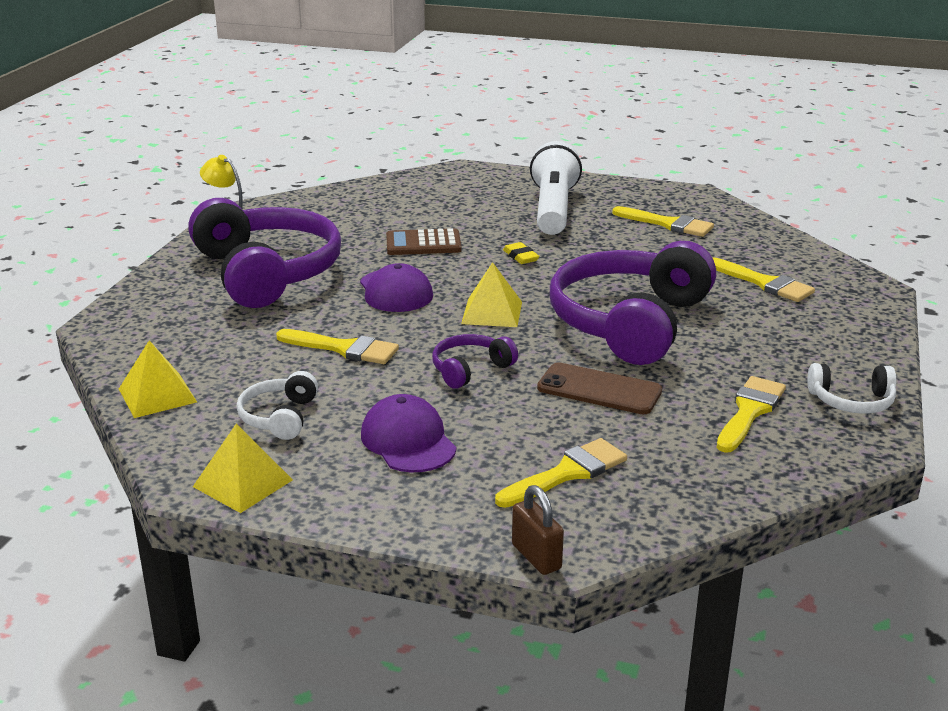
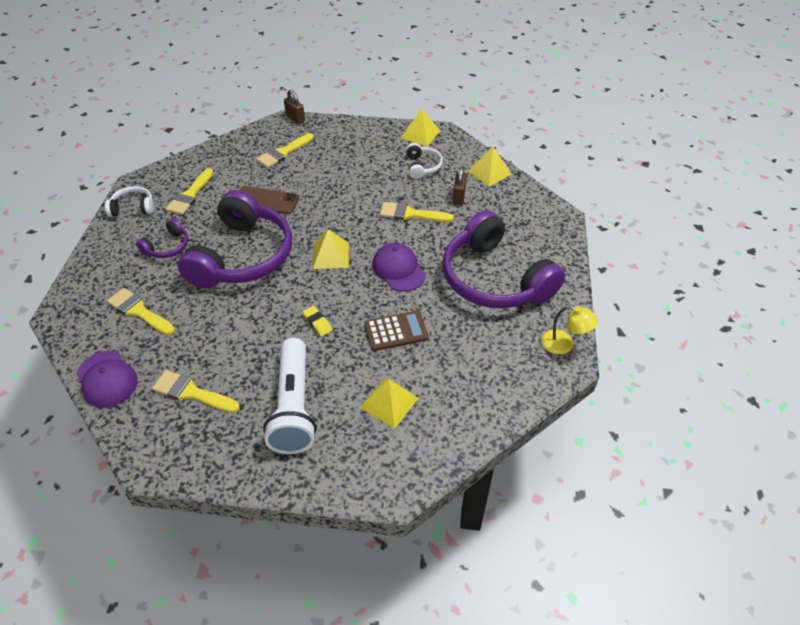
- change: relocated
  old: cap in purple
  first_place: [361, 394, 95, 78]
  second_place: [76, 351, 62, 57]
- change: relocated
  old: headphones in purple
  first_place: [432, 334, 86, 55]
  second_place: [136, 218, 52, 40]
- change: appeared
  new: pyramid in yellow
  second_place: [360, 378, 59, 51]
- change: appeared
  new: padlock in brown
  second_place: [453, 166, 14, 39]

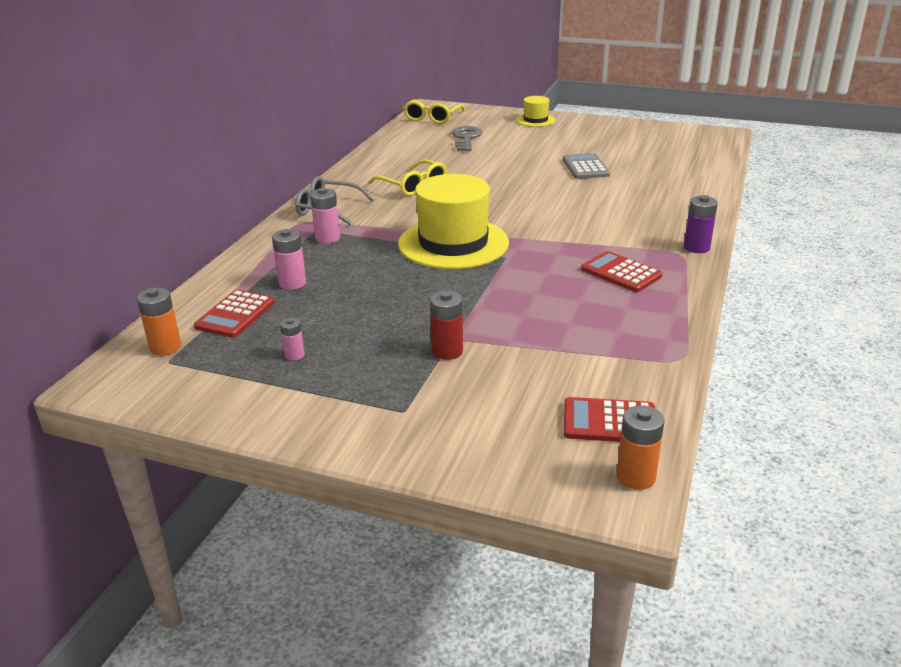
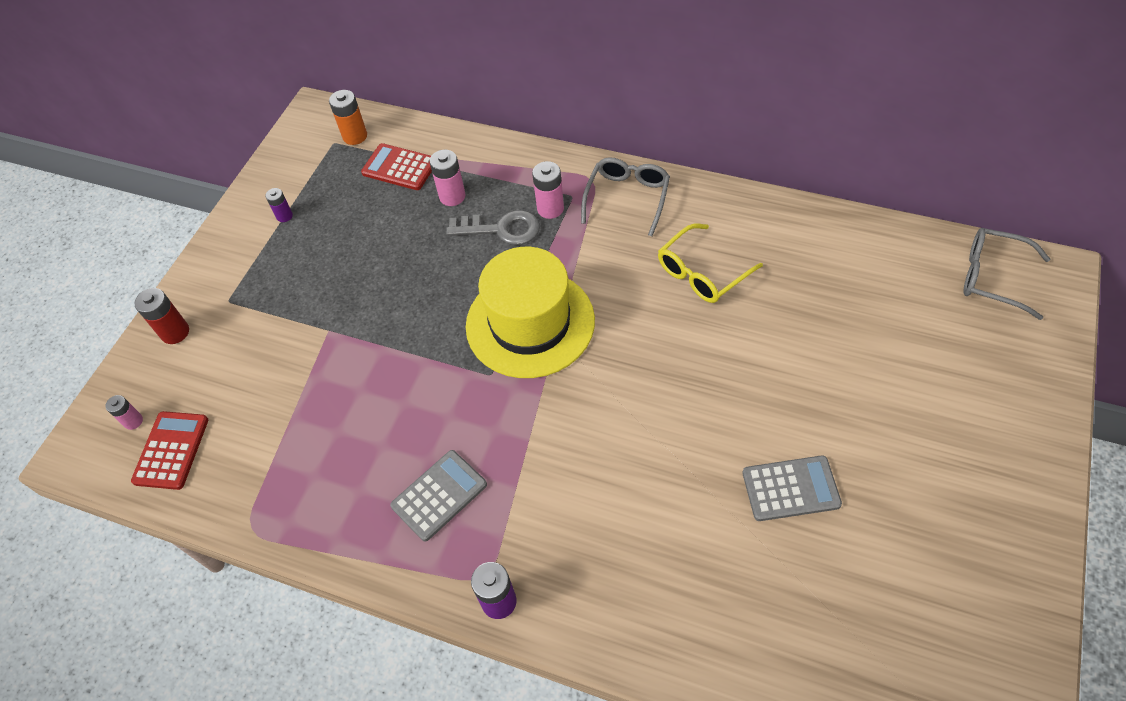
- change: relocated
  old: battery in pink
  first_place: [280, 318, 24, 43]
  second_place: [105, 395, 38, 35]
- change: relocated
  old: battery in red
  first_place: [430, 291, 33, 69]
  second_place: [134, 288, 55, 56]
- change: appeared
  new: battery in purple
  second_place: [265, 188, 28, 34]
- change: colour
  old: calculator in red
  new: calculator in grey
  first_place: [581, 251, 81, 41]
  second_place: [390, 450, 97, 92]
- change: relocated
  old: key in grey
  first_place: [452, 126, 30, 25]
  second_place: [446, 210, 94, 35]
- change: colour
  old: glasses in yellow
  new: glasses in grey
  first_place: [403, 99, 62, 25]
  second_place: [963, 228, 87, 92]
- change: missing
  old: hat in yellow
  first_place: [516, 96, 39, 31]
- change: missing
  old: battery in orange
  first_place: [617, 405, 48, 85]

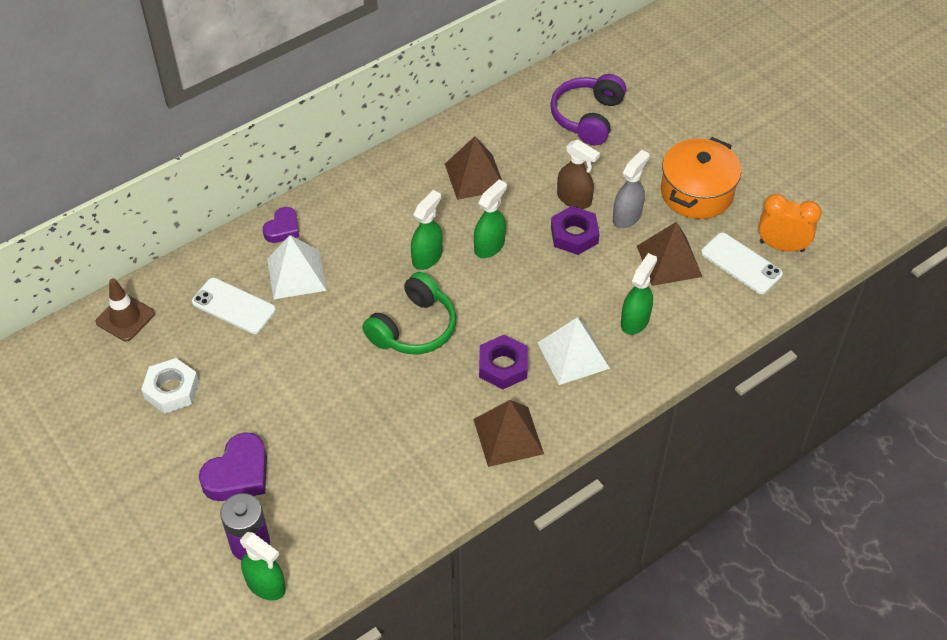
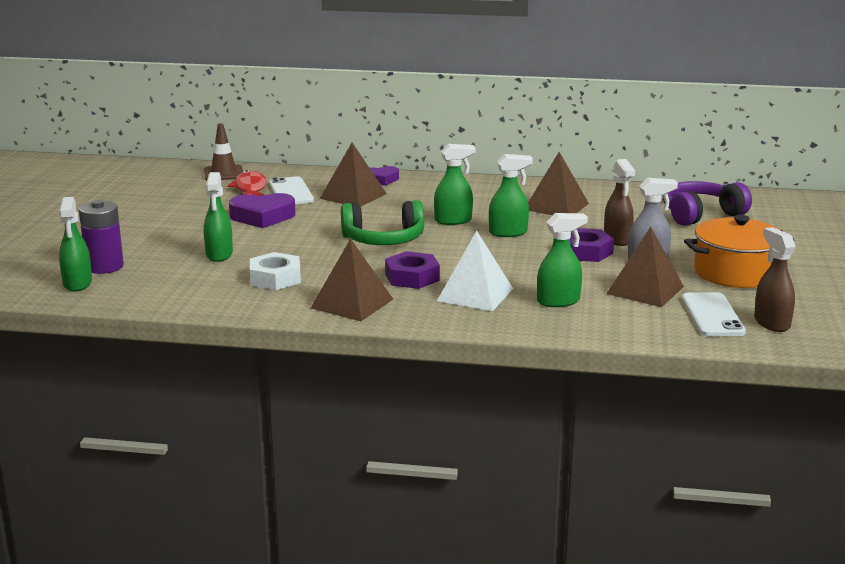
- change: appeared
  new: spray bottle in green
  second_place: [204, 172, 29, 90]
- change: appeared
  new: fish in red
  second_place: [228, 170, 39, 26]
- change: relocated
  old: heart in purple
  first_place: [199, 432, 68, 69]
  second_place: [229, 193, 67, 35]
- change: relocated
  old: nut in white
  first_place: [141, 358, 58, 56]
  second_place: [250, 252, 51, 38]
- change: colour
  old: pyramid in white
  new: pyramid in brown
  first_place: [267, 235, 60, 64]
  second_place: [320, 143, 67, 64]
- change: exchanged
  old: clock in orange
  new: spray bottle in brown
  first_place: [759, 194, 63, 58]
  second_place: [754, 227, 42, 105]

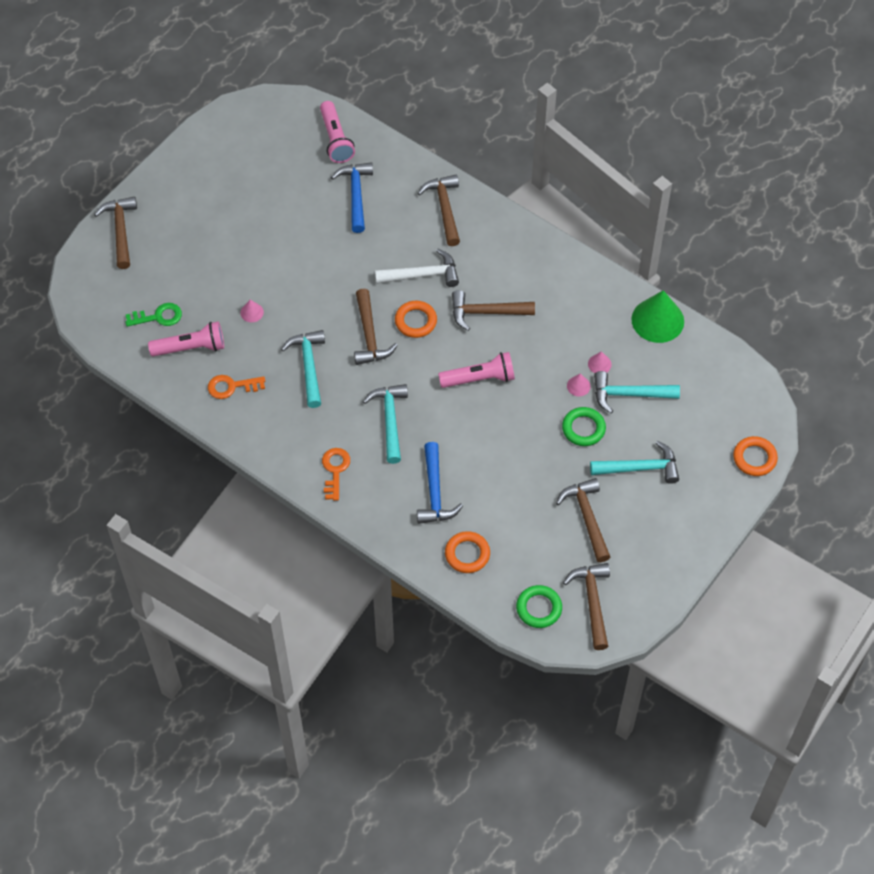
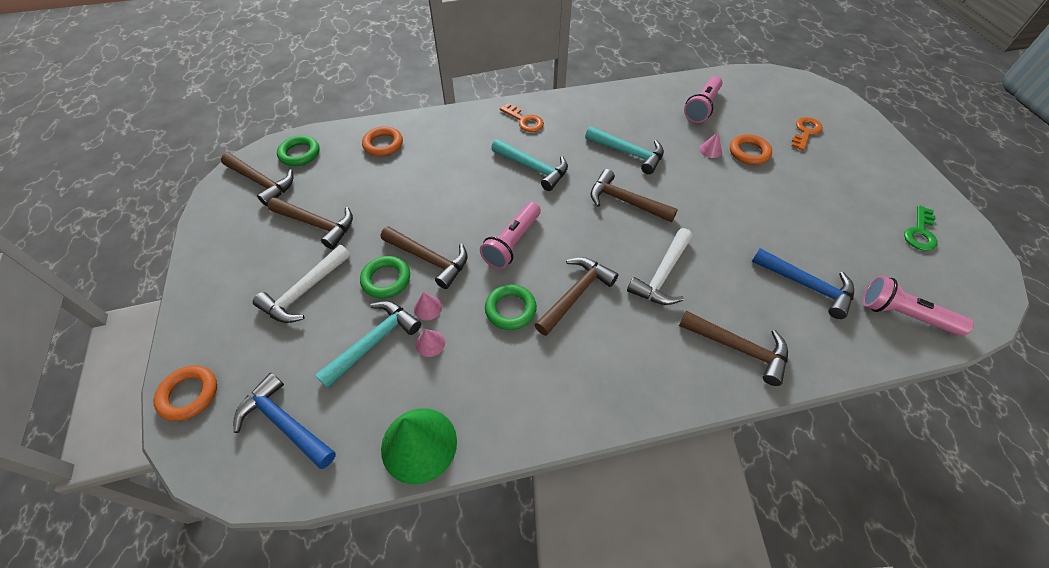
- change: relocated
  old: hammer in blue
  first_place: [417, 442, 46, 82]
  second_place: [234, 373, 102, 96]
- change: colour
  old: hammer in turquoise
  new: hammer in white
  first_place: [590, 441, 89, 43]
  second_place: [253, 245, 98, 78]
- change: relocated
  old: hammer in brown
  first_place: [94, 196, 43, 73]
  second_place: [381, 226, 87, 63]
- change: appeared
  new: ring in green
  second_place: [485, 284, 52, 46]
- change: relocated
  old: ring in orange
  first_place: [395, 301, 42, 37]
  second_place: [730, 134, 42, 31]
- change: relocated
  old: key in orange
  first_place: [208, 375, 57, 24]
  second_place: [791, 117, 32, 34]
- change: relocated
  old: key in green
  first_place: [126, 303, 56, 24]
  second_place: [904, 205, 33, 46]

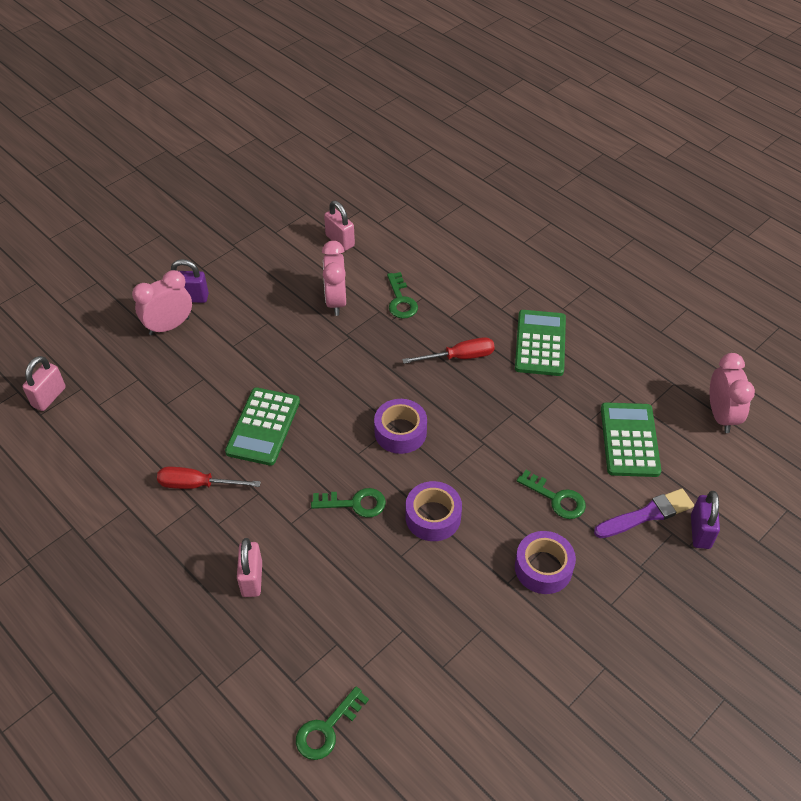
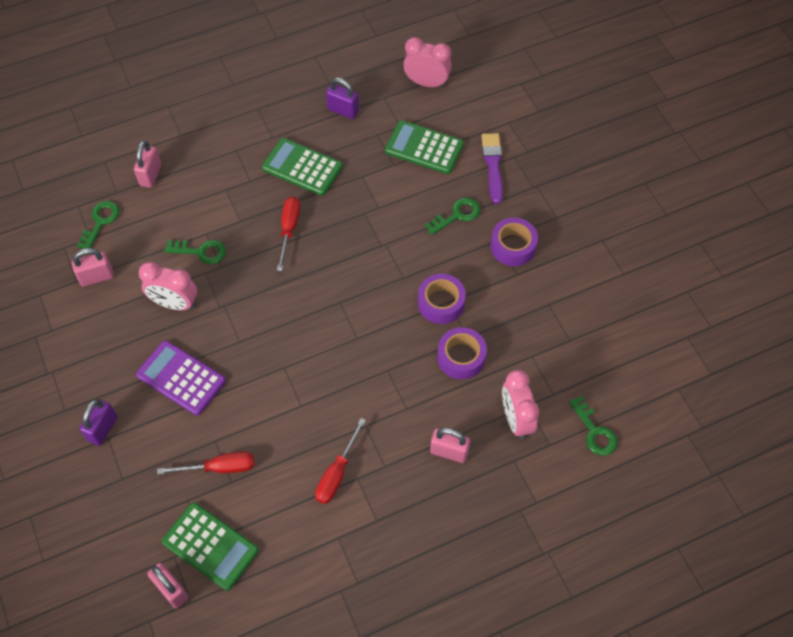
- change: relocated
  old: key in green
  first_place: [311, 488, 75, 30]
  second_place: [76, 201, 44, 48]
- change: appeared
  new: padlock in pink
  second_place: [134, 140, 27, 48]
- change: appeared
  new: calculator in purple
  second_place: [136, 340, 90, 75]
- change: appeared
  new: screwdriver in red
  second_place: [157, 452, 97, 23]
- change: relocated
  old: calculator in green
  first_place: [225, 387, 75, 79]
  second_place: [162, 503, 97, 87]
- change: relocated
  old: padlock in purple
  first_place: [691, 491, 29, 58]
  second_place: [326, 77, 33, 42]
- change: relocated
  old: tape in purple
  first_place: [374, 399, 53, 55]
  second_place: [437, 327, 50, 53]
- change: relocated
  old: clock in pink
  first_place: [132, 270, 60, 65]
  second_place: [502, 370, 37, 69]

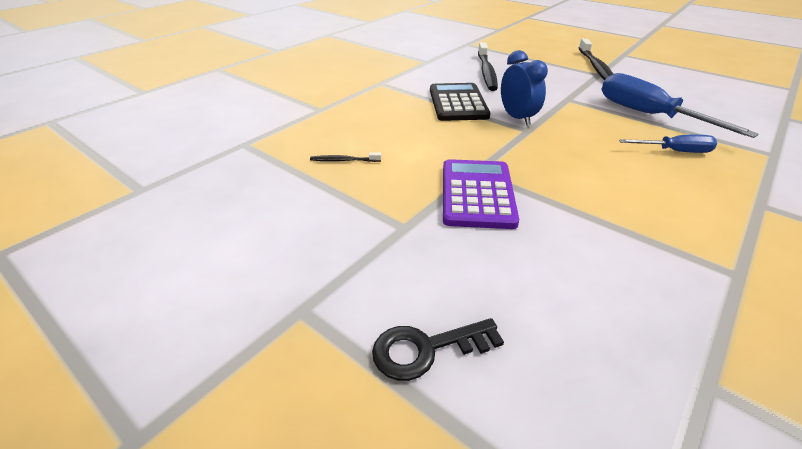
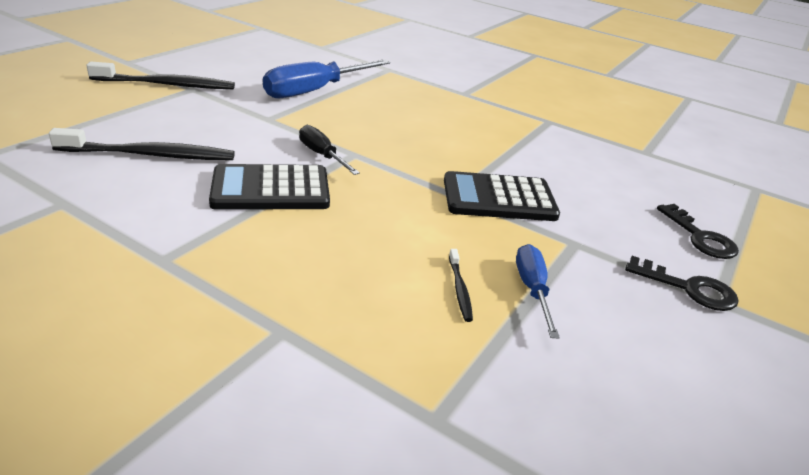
- change: exchanged
  old: clock in blue
  new: screwdriver in black
  first_place: [501, 50, 47, 76]
  second_place: [299, 125, 61, 50]
- change: colour
  old: calculator in purple
  new: calculator in black
  first_place: [443, 159, 76, 70]
  second_place: [444, 171, 116, 50]
- change: relocated
  old: screwdriver in blue
  first_place: [619, 135, 98, 18]
  second_place: [516, 244, 44, 94]
- change: appeared
  new: key in black
  second_place: [625, 256, 114, 55]

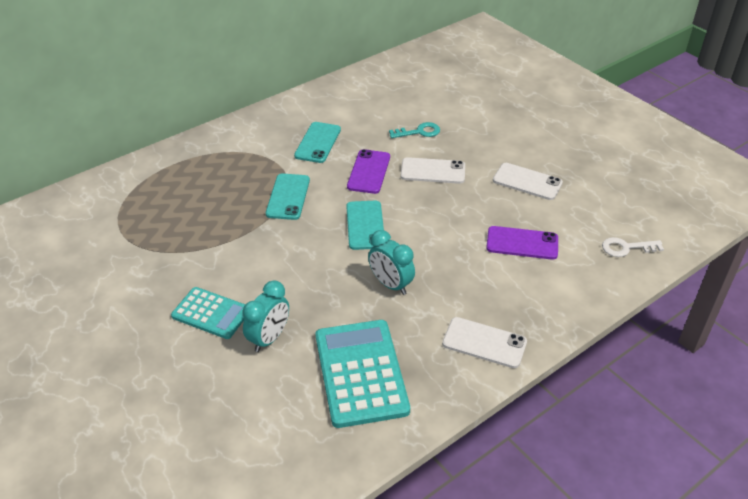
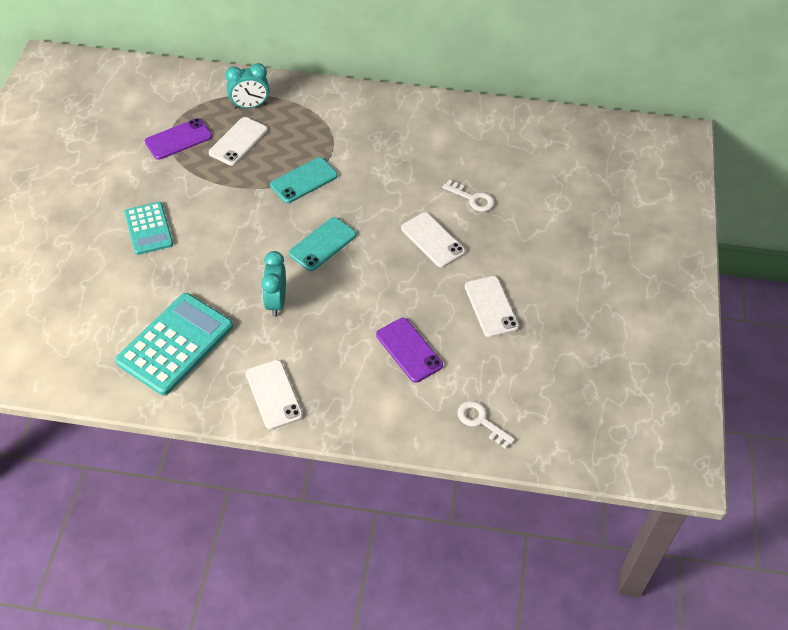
- change: relocated
  old: phone in purple
  first_place: [347, 149, 43, 45]
  second_place: [145, 118, 67, 42]
- change: appeared
  new: phone in white
  second_place: [209, 117, 59, 49]
- change: relocated
  old: clock in turquoise
  first_place: [242, 280, 47, 72]
  second_place: [225, 63, 44, 46]
- change: colour
  old: key in turquoise
  new: key in white
  first_place: [389, 122, 51, 16]
  second_place: [443, 180, 51, 32]
- change: missing
  old: phone in turquoise
  first_place: [294, 122, 47, 41]

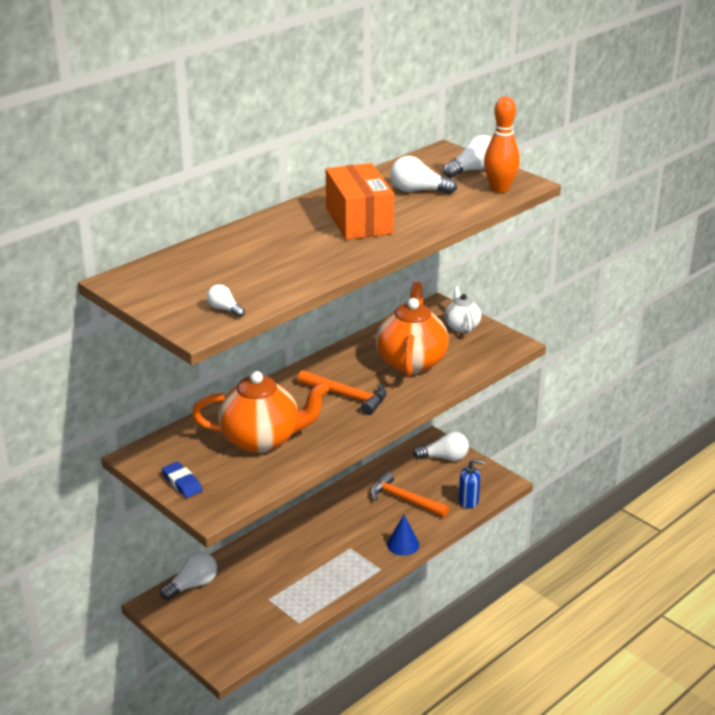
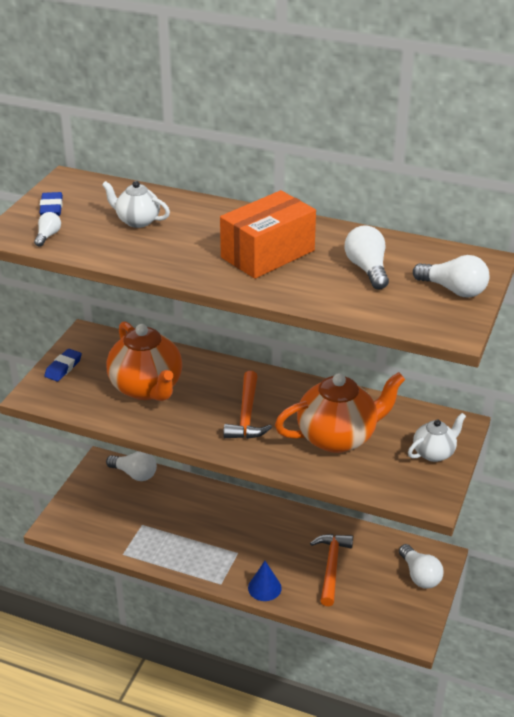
- change: appeared
  new: eraser in blue
  second_place: [39, 192, 24, 24]
- change: appeared
  new: teapot in white
  second_place: [102, 181, 68, 47]
- change: missing
  old: soap dispenser in blue
  first_place: [458, 459, 26, 50]
- change: missing
  old: bowling pin in orange
  first_place: [484, 96, 36, 97]

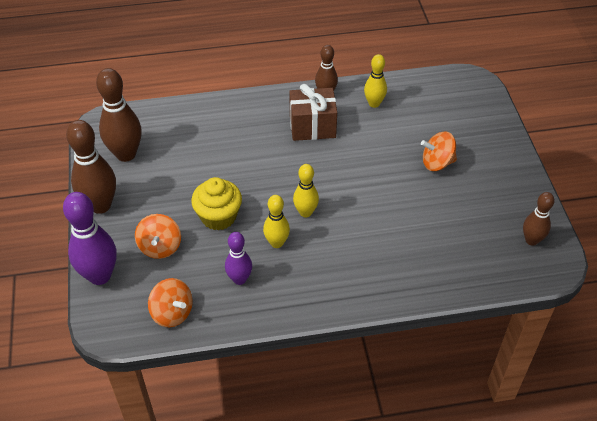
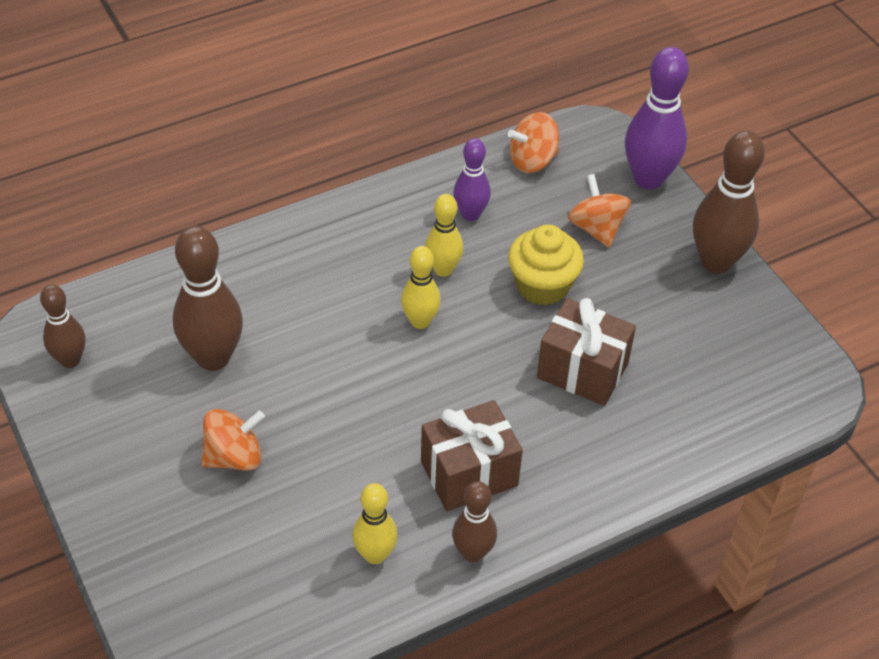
- change: relocated
  old: bowling pin in brown
  first_place: [96, 68, 46, 94]
  second_place: [173, 226, 70, 145]
- change: spun
  old: spinning top in orange
  first_place: [148, 278, 45, 49]
  second_place: [508, 112, 51, 61]
  degrees: -45
- change: appeared
  new: gift in brown
  second_place: [537, 298, 99, 108]

